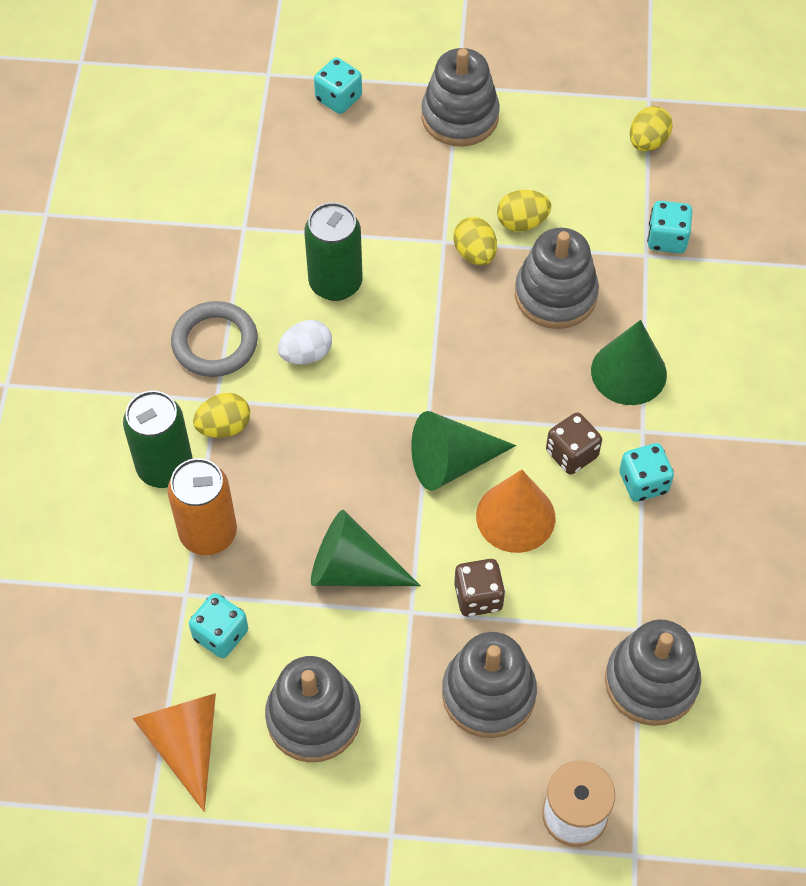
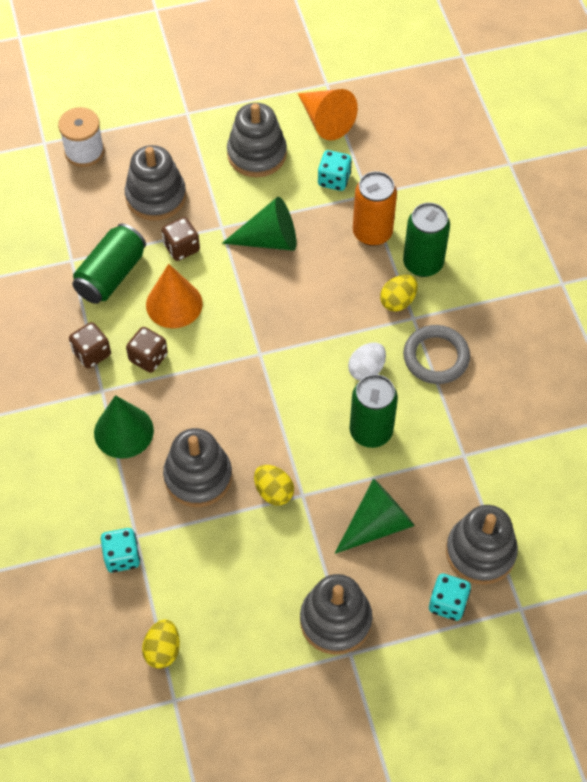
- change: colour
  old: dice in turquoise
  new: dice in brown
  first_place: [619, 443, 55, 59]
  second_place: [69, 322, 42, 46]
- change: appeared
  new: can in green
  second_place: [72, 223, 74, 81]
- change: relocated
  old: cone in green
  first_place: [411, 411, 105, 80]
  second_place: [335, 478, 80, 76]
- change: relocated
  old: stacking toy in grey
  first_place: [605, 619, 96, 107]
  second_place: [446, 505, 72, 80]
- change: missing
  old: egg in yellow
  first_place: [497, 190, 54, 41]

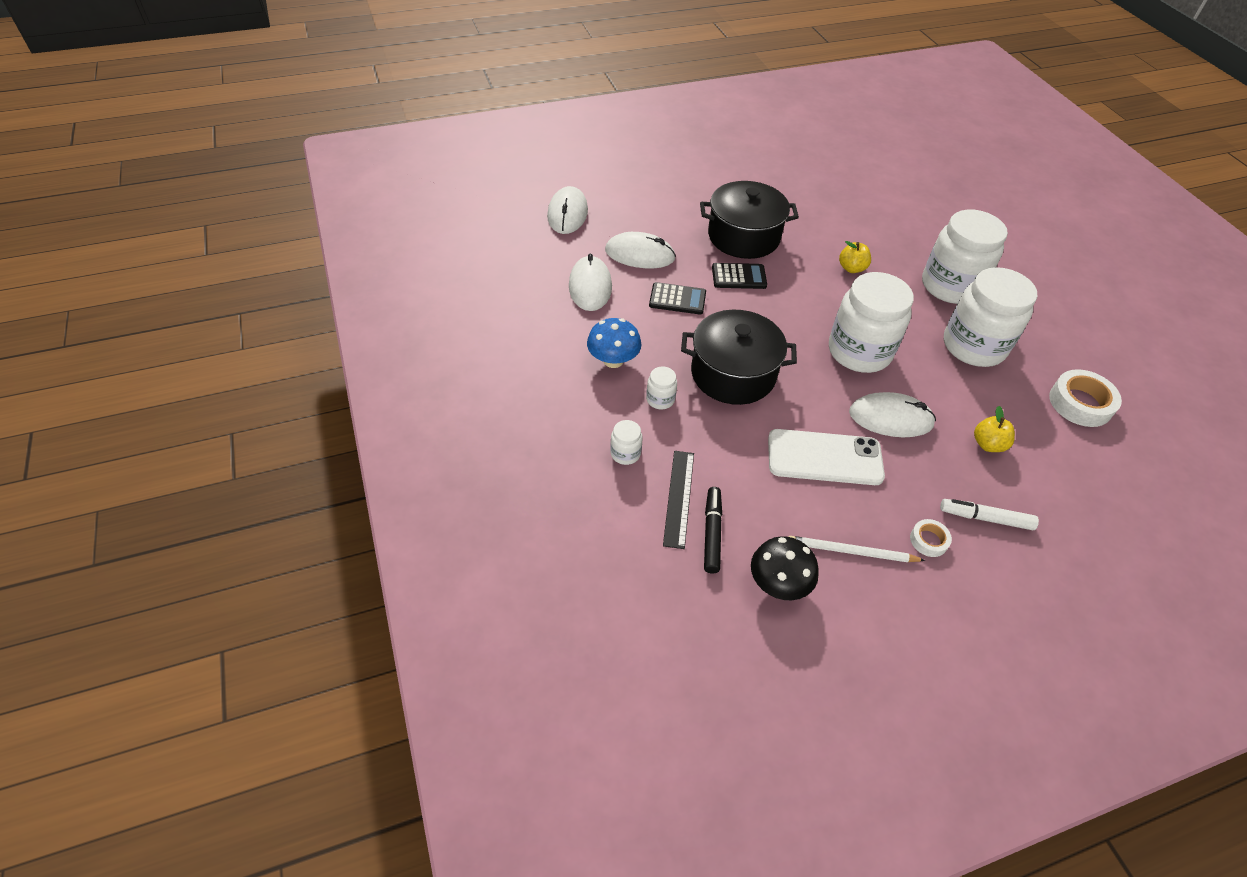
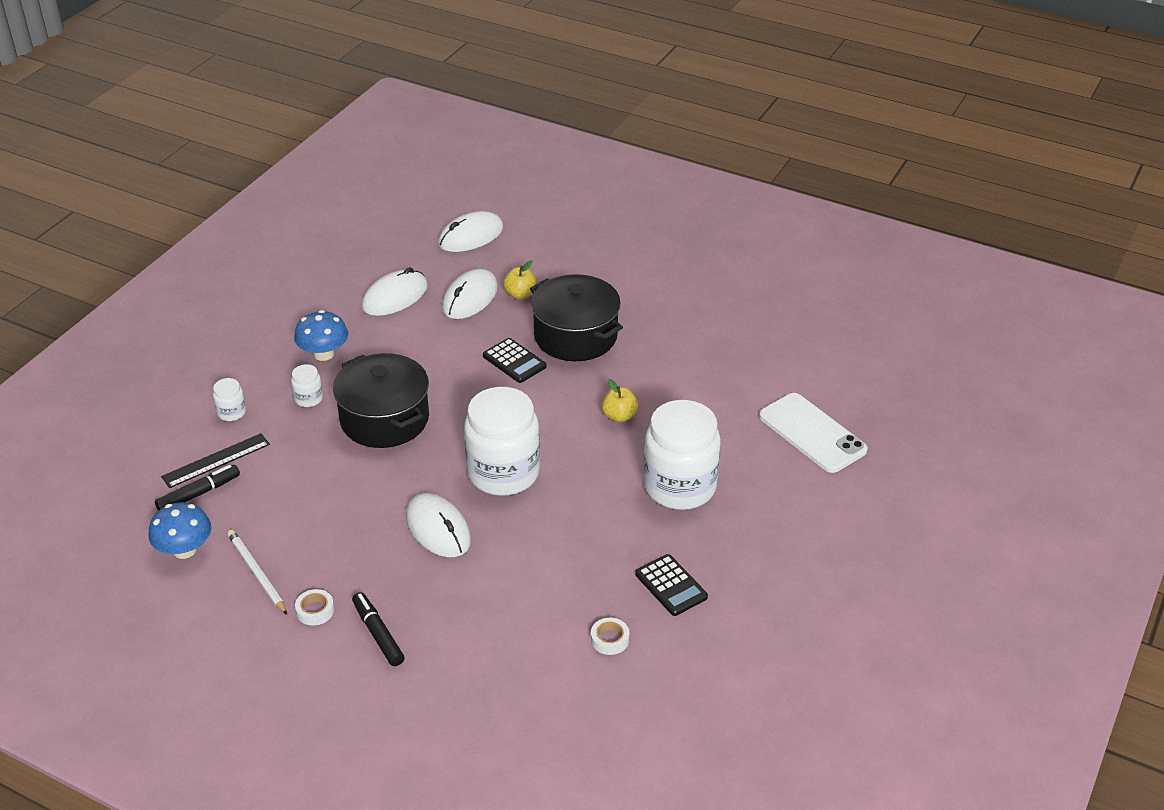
- change: colour
  old: mushroom in black
  new: mushroom in blue
  first_place: [751, 536, 68, 64]
  second_place: [148, 502, 64, 57]
- change: colour
  old: marker in white
  new: marker in black
  first_place: [940, 499, 99, 31]
  second_place: [352, 592, 52, 74]
- change: spun
  old: mouse in white
  first_place: [605, 232, 71, 36]
  second_place: [442, 269, 56, 50]
  degrees: 60
- change: relocated
  old: apple in yellow
  first_place: [974, 406, 41, 46]
  second_place: [503, 260, 33, 40]
- change: size
  old: tape in white
  first_place: [1049, 369, 73, 58]
  second_place: [591, 618, 38, 37]
  factor: 0.53
- change: relocated
  old: calculator in black
  first_place: [649, 282, 57, 33]
  second_place: [635, 554, 73, 62]
- change: relocated
  old: phone in white
  first_place: [768, 429, 117, 56]
  second_place: [759, 393, 109, 80]
- change: missing
  old: jar in white
  first_place: [944, 267, 93, 100]

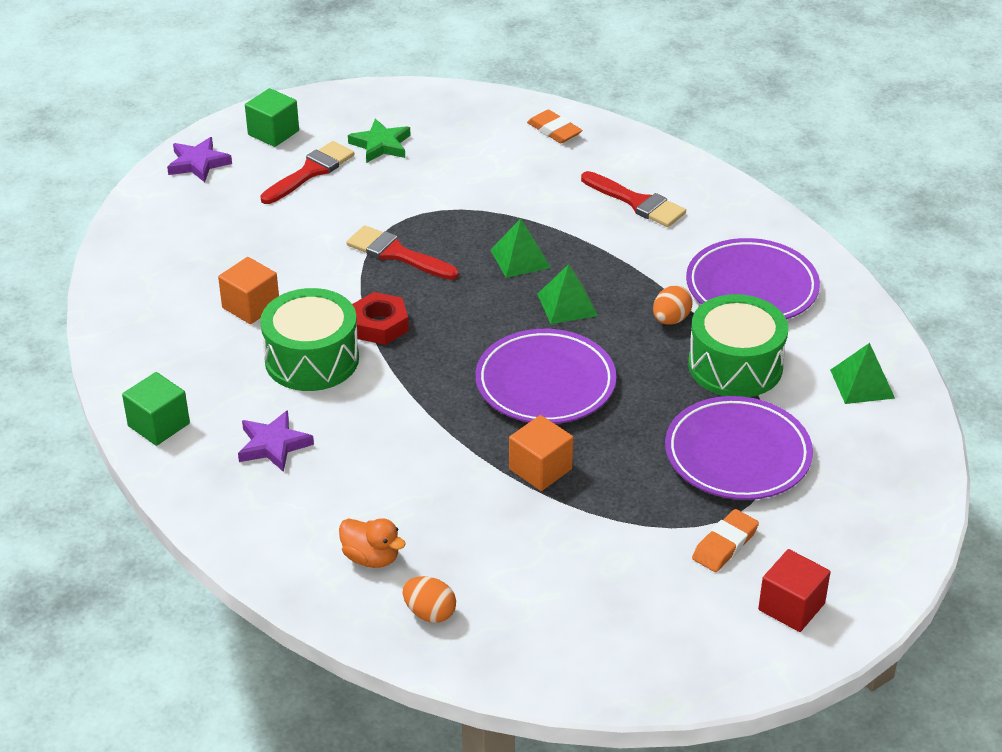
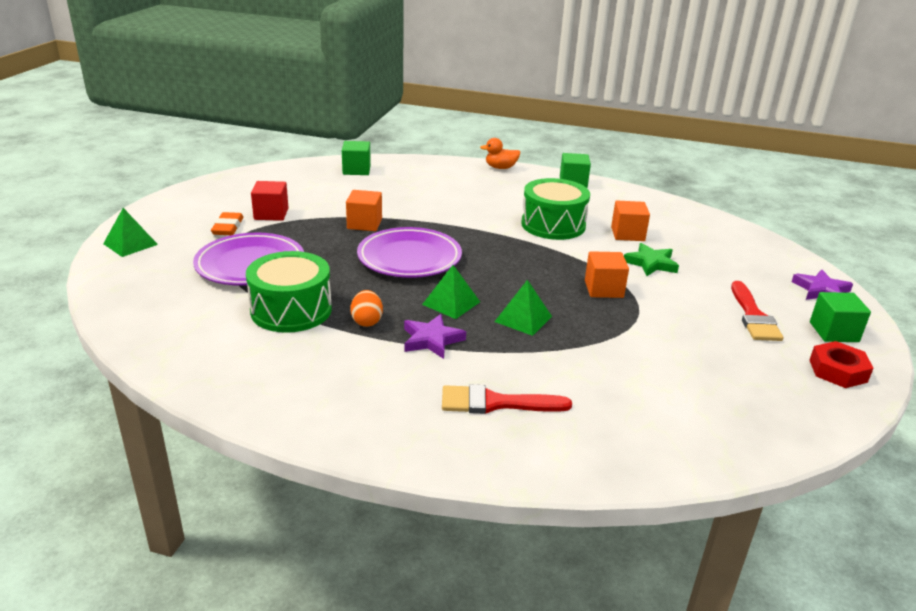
- change: relocated
  old: pyramid in green
  first_place: [830, 343, 65, 61]
  second_place: [103, 208, 55, 49]
- change: relocated
  old: cube in red
  first_place: [758, 549, 73, 83]
  second_place: [251, 181, 38, 40]
- change: exchanged
  old: egg in orange
  new: cube in green
  first_place: [403, 576, 53, 47]
  second_place: [342, 141, 29, 34]
- change: relocated
  old: star in purple
  first_place: [238, 410, 76, 62]
  second_place: [404, 314, 62, 45]
- change: relocated
  old: duck in orange
  first_place: [339, 518, 67, 50]
  second_place: [480, 138, 40, 31]
- change: exchanged
  old: brush in red
  new: cube in orange
  first_place: [346, 225, 113, 55]
  second_place: [585, 251, 44, 47]
- change: relocated
  old: star in green
  first_place: [348, 119, 63, 44]
  second_place: [624, 243, 55, 33]
- change: relocated
  old: nut in red
  first_place: [352, 292, 57, 53]
  second_place: [810, 341, 64, 47]
- change: missing
  old: eraser in orange
  first_place: [527, 109, 55, 34]
- change: missing
  old: plate in purple
  first_place: [686, 238, 134, 82]

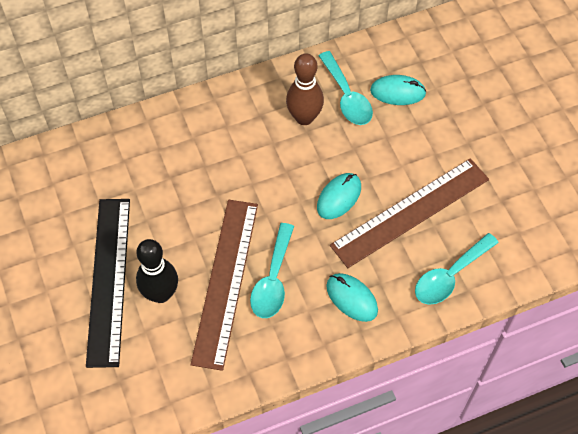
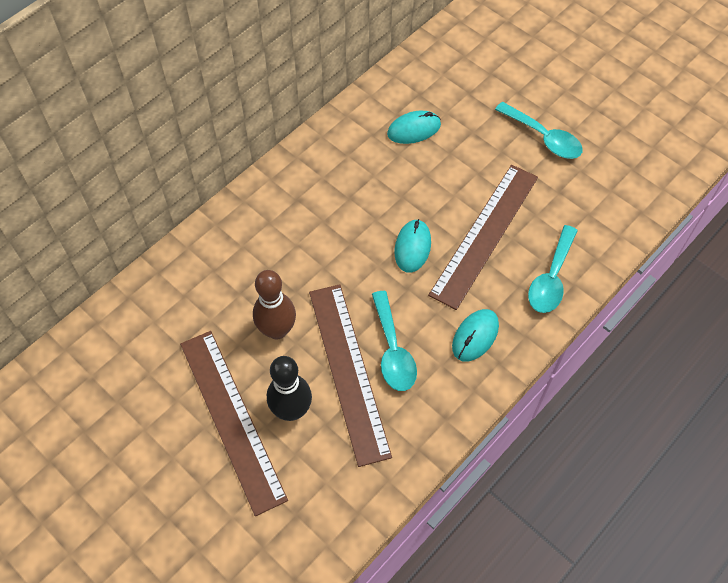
- change: colour
  old: ruler in black
  new: ruler in brown
  first_place: [86, 199, 44, 169]
  second_place: [180, 331, 108, 185]
- change: relocated
  old: bowling pin in brown
  first_place: [286, 53, 38, 72]
  second_place: [253, 270, 43, 70]
- change: spun
  old: mouse in turquoise
  first_place: [326, 273, 52, 49]
  second_place: [452, 309, 47, 53]
  degrees: -75
- change: relocated
  old: spoon in turquoise
  first_place: [318, 51, 55, 74]
  second_place: [495, 102, 88, 57]

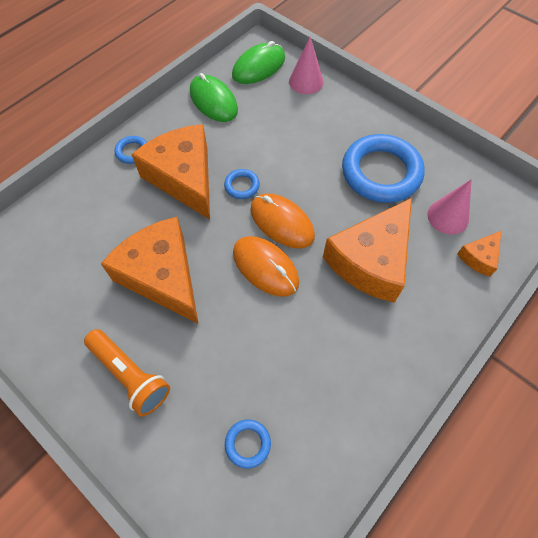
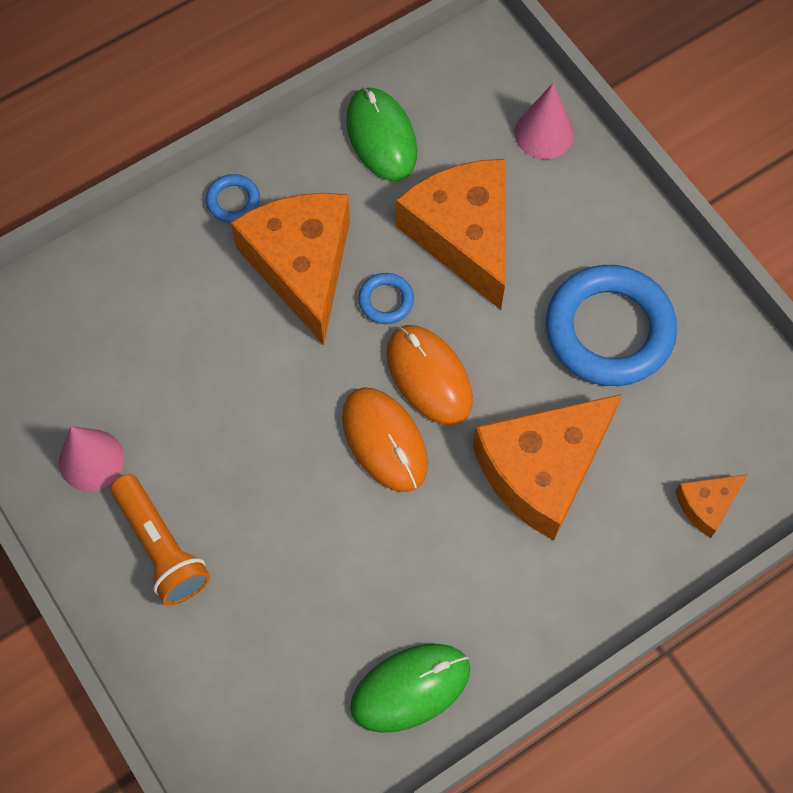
- change: relocated
  old: cone in pink
  first_place: [427, 179, 45, 56]
  second_place: [59, 426, 65, 65]
- change: relocated
  old: mouse in green
  first_place: [232, 41, 53, 43]
  second_place: [350, 644, 120, 89]
- change: relocated
  old: cheese in orange
  first_place: [101, 217, 97, 106]
  second_place: [396, 159, 110, 151]
- change: missing
  old: ring in blue
  first_place: [225, 419, 46, 50]

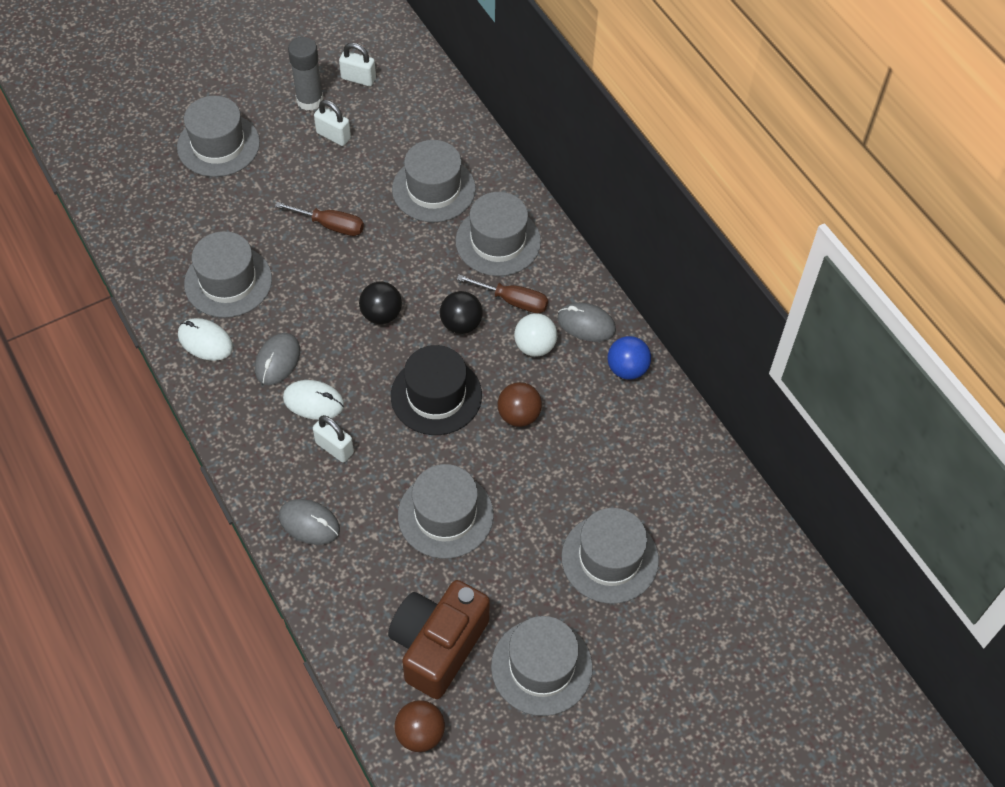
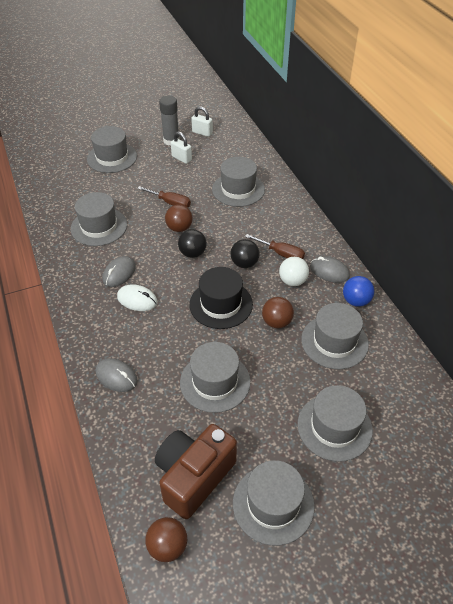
- change: appeared
  new: ball in brown
  second_place: [165, 204, 28, 28]
- change: relocated
  old: hat in grey
  first_place: [455, 192, 86, 84]
  second_place: [301, 303, 68, 66]
- change: missing
  old: mouse in white
  first_place: [178, 318, 55, 43]
- change: missing
  old: padlock in white
  first_place: [313, 415, 41, 48]

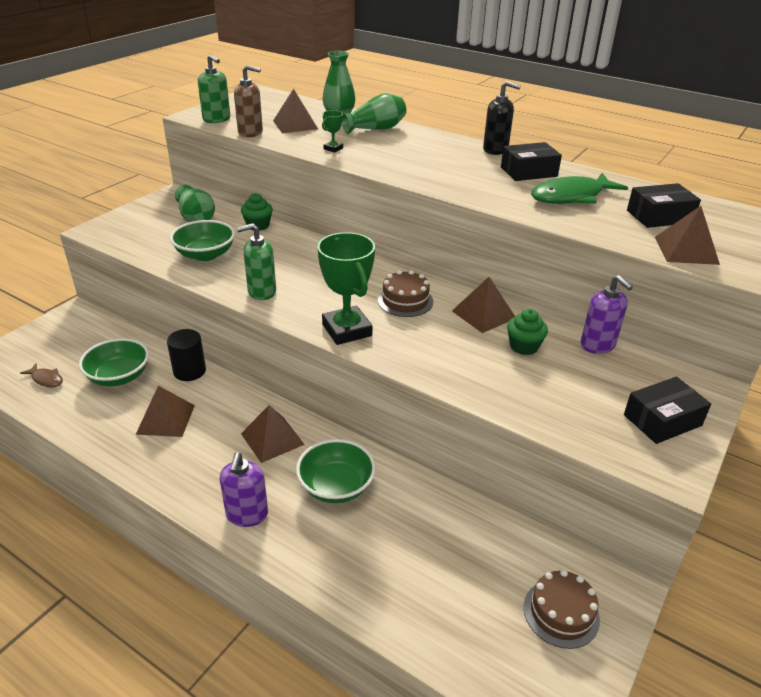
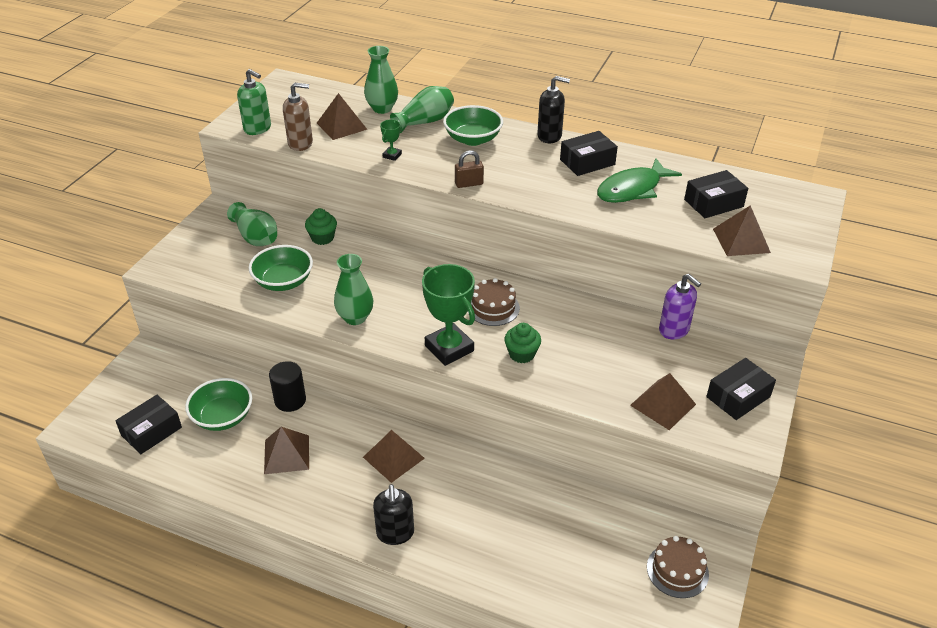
- change: exchanged
  old: fish in brown
  new: box in black
  first_place: [20, 364, 43, 23]
  second_place: [115, 395, 67, 59]
- change: exchanged
  old: soap dispenser in green
  new: vase in green
  first_place: [237, 223, 39, 77]
  second_place: [334, 254, 40, 71]
- change: colour
  old: soap dispenser in purple
  new: soap dispenser in black
  first_place: [220, 452, 48, 75]
  second_place: [373, 484, 41, 61]
- change: relocated
  old: bowl in green
  first_place: [296, 439, 80, 64]
  second_place: [443, 105, 60, 41]
- change: appeared
  new: padlock in brown
  second_place: [455, 150, 29, 38]
- change: relocated
  old: cupcake in green
  first_place: [507, 309, 41, 46]
  second_place: [504, 323, 37, 40]
- change: relocated
  old: pyramid in brown
  first_place: [452, 277, 63, 56]
  second_place: [630, 373, 66, 57]

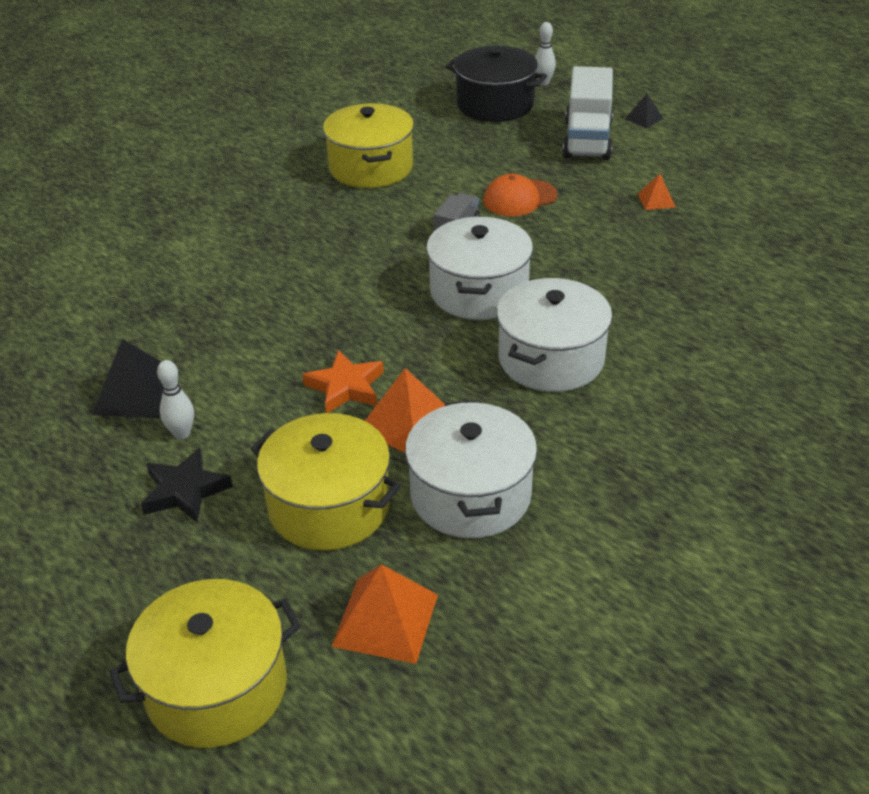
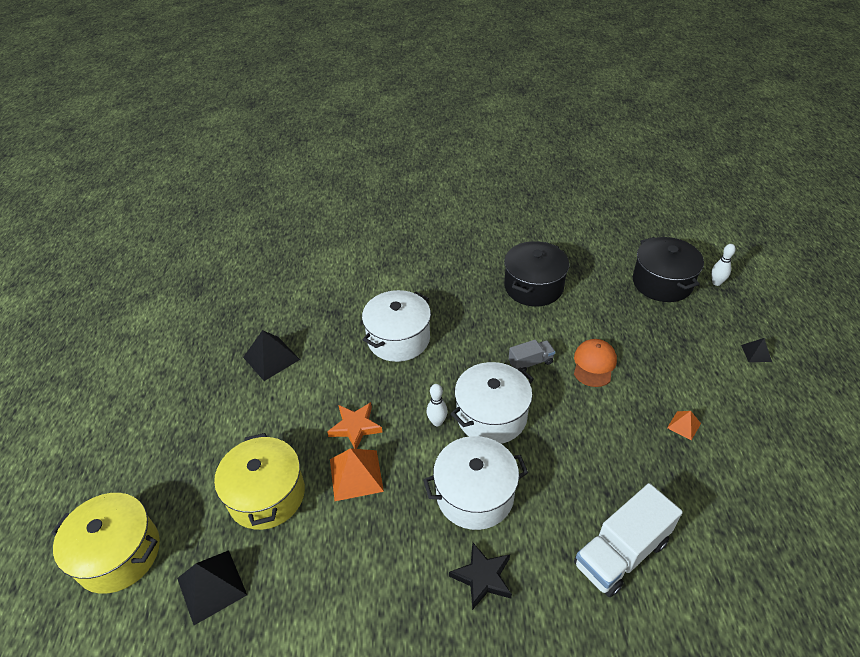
- change: colour
  old: pyramid in orange
  new: pyramid in black
  first_place: [331, 564, 107, 100]
  second_place: [177, 550, 70, 75]
- change: relocated
  old: pot in white
  first_place: [405, 400, 132, 138]
  second_place: [362, 290, 69, 72]
- change: relocated
  old: bowling pin in white
  first_place: [157, 360, 37, 79]
  second_place: [426, 384, 22, 42]
- change: relocated
  old: star in black
  first_place: [141, 448, 92, 75]
  second_place: [449, 542, 63, 68]
- change: colour
  old: pot in yellow
  new: pot in black
  first_place: [323, 103, 91, 85]
  second_place: [504, 241, 65, 65]
- change: spun
  old: cap in orange
  first_place: [483, 174, 75, 42]
  second_place: [574, 339, 43, 48]
  degrees: 90
- change: relocated
  old: truck in white
  first_place: [562, 66, 51, 94]
  second_place: [574, 483, 109, 114]

